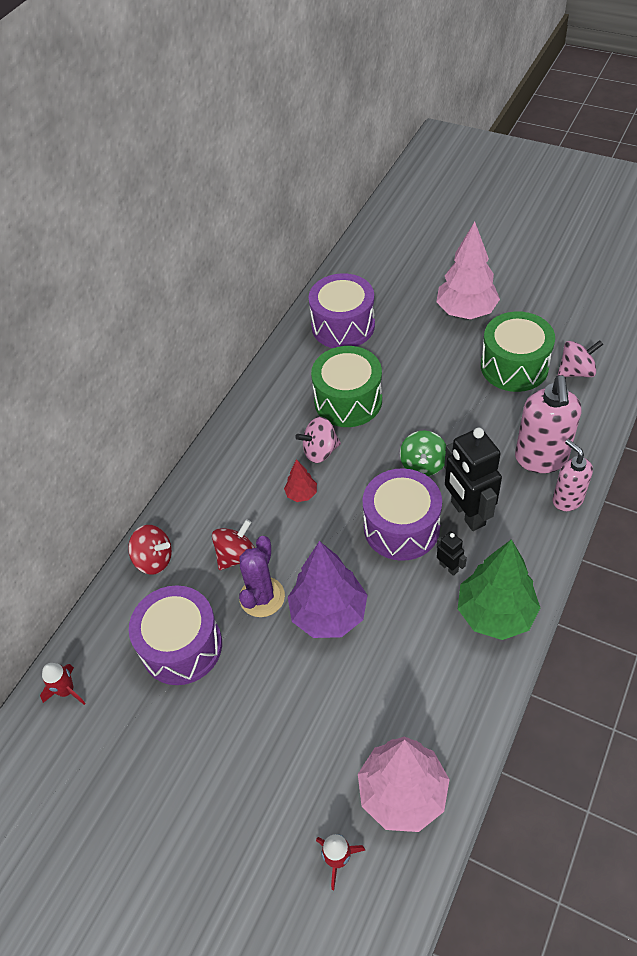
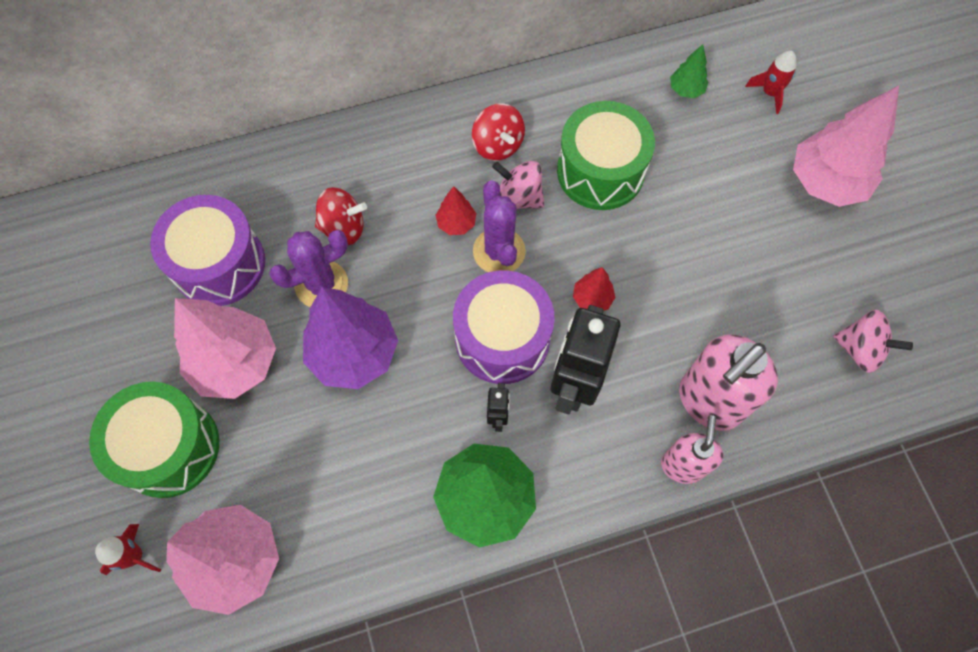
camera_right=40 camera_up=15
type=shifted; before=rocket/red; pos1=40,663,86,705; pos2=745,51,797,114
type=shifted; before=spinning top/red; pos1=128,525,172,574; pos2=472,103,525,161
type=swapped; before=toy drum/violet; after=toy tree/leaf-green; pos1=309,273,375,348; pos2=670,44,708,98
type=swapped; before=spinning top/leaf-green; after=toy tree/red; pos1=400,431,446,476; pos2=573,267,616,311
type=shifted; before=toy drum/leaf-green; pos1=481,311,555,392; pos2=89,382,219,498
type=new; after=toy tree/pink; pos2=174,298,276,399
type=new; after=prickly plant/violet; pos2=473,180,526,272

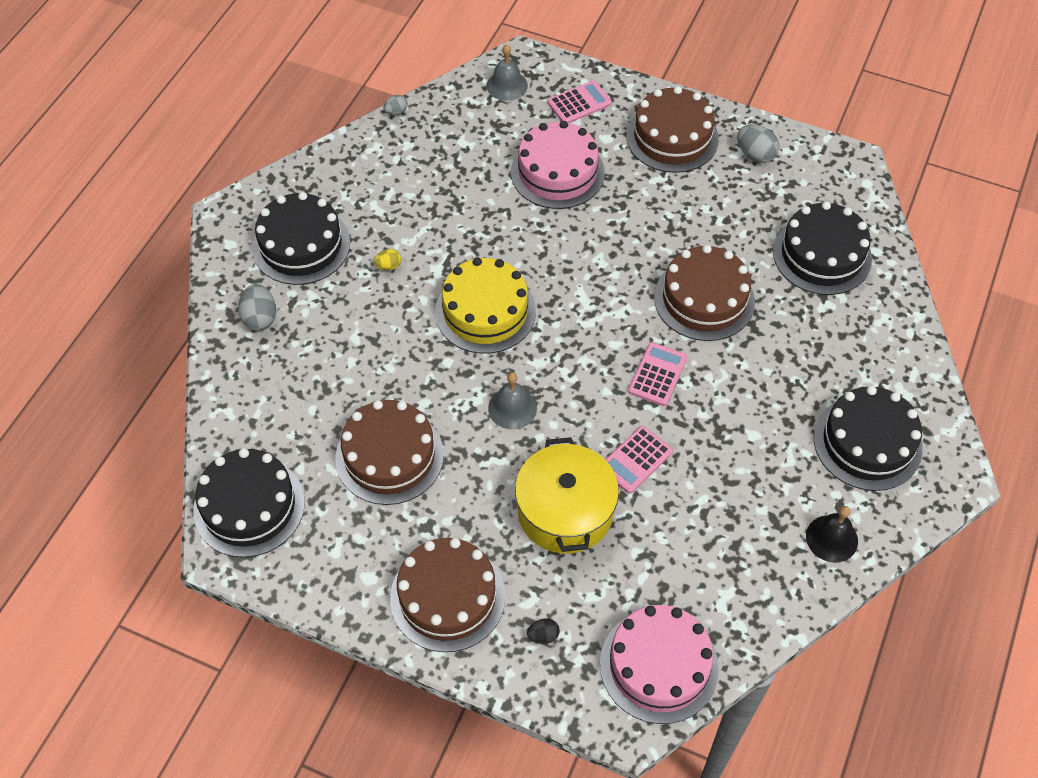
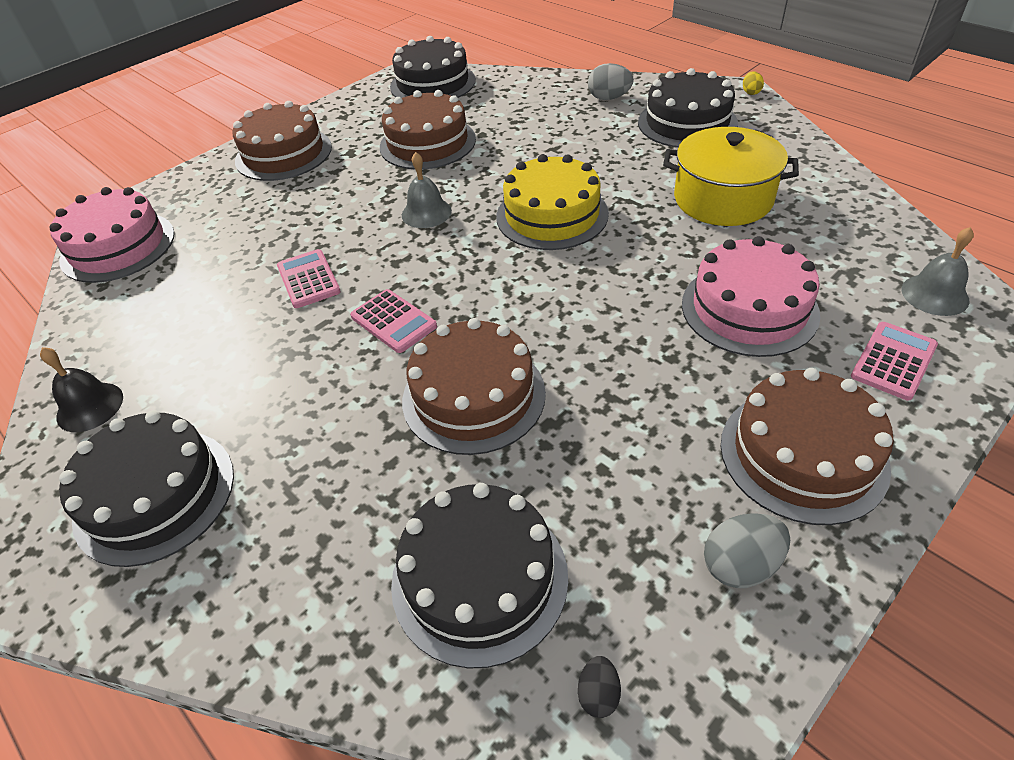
camera_right=115 camera_up=-10
type=shifted; before=toy egg/yellow; pos1=374,249,401,270; pos2=743,71,764,95
type=gone; before=toy egg/ash-grey; pos1=384,95,408,115
type=shifted; before=pot/yellow; pos1=515,437,619,554; pos2=663,127,799,226
type=shifted; before=toy egg/black; pos1=527,618,560,644; pos2=578,656,621,718
type=rotated; before=pocket calculator/pink; pos1=548,81,612,123; pos2=851,322,938,401; turn=-135

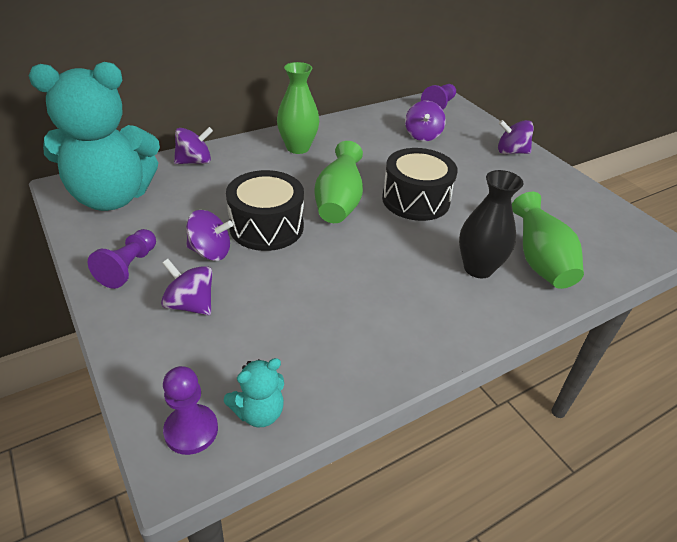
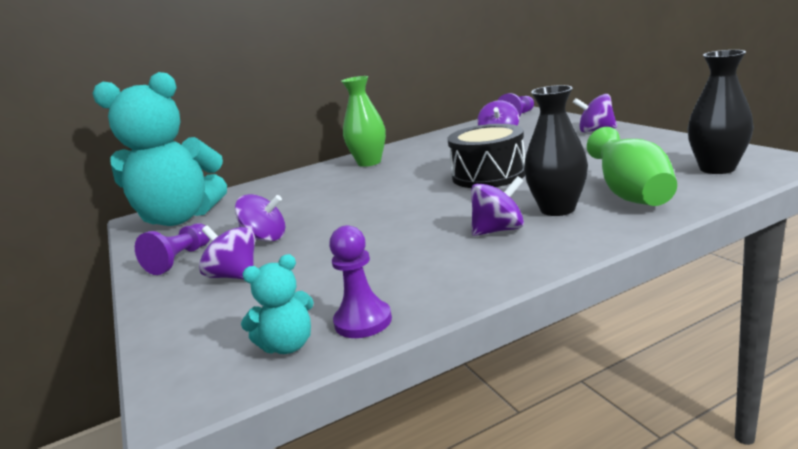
camera_right=10 camera_up=-20
type=shifted; before=chess pawn/violet; pos1=163,366,218,455; pos2=329,225,392,338
type=shifted; before=spinning top/violet; pos1=174,127,213,164; pos2=471,176,524,236
type=gone; before=toy drum/black; pos1=226,170,304,251
type=gone; before=tall vase/leaf-green; pos1=314,141,363,223
type=new; after=tall vase/black; pos2=687,50,754,174

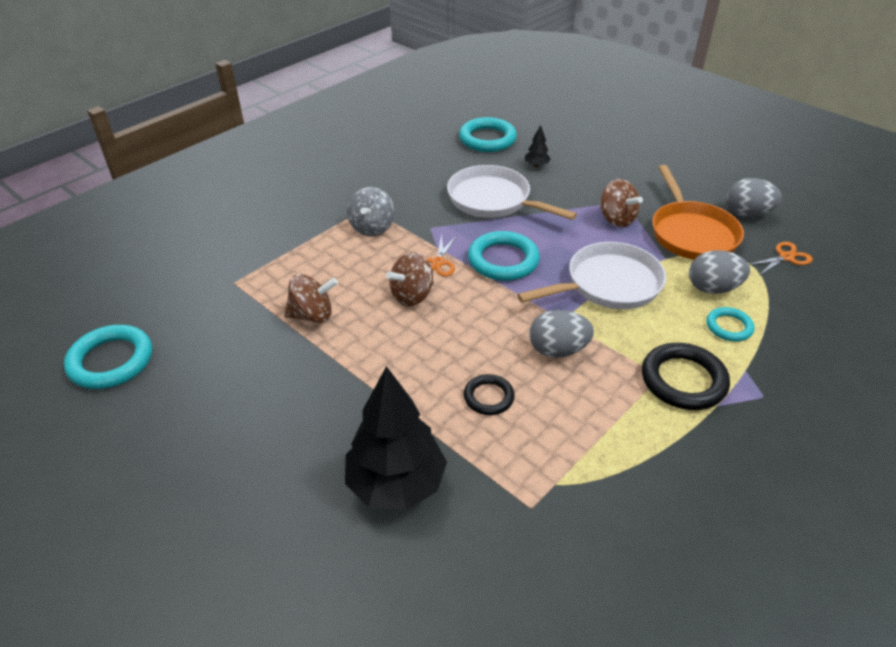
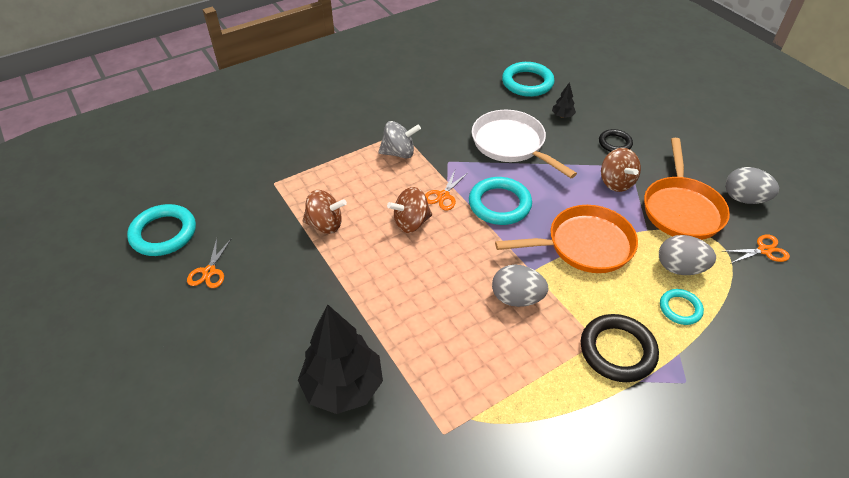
camera_right=15 camera_up=5
type=rotated; before=spinning top/ash-grey; pos1=347,187,394,236; pos2=378,121,421,159; turn=-120
type=shifted; before=hoop/black; pos1=464,374,515,415; pos2=599,129,633,152
type=repainted; before=pan/white; after=pan/orange; pos1=517,242,666,309; pos2=495,205,638,273
type=new; after=scissors/orange; pos2=187,238,232,288

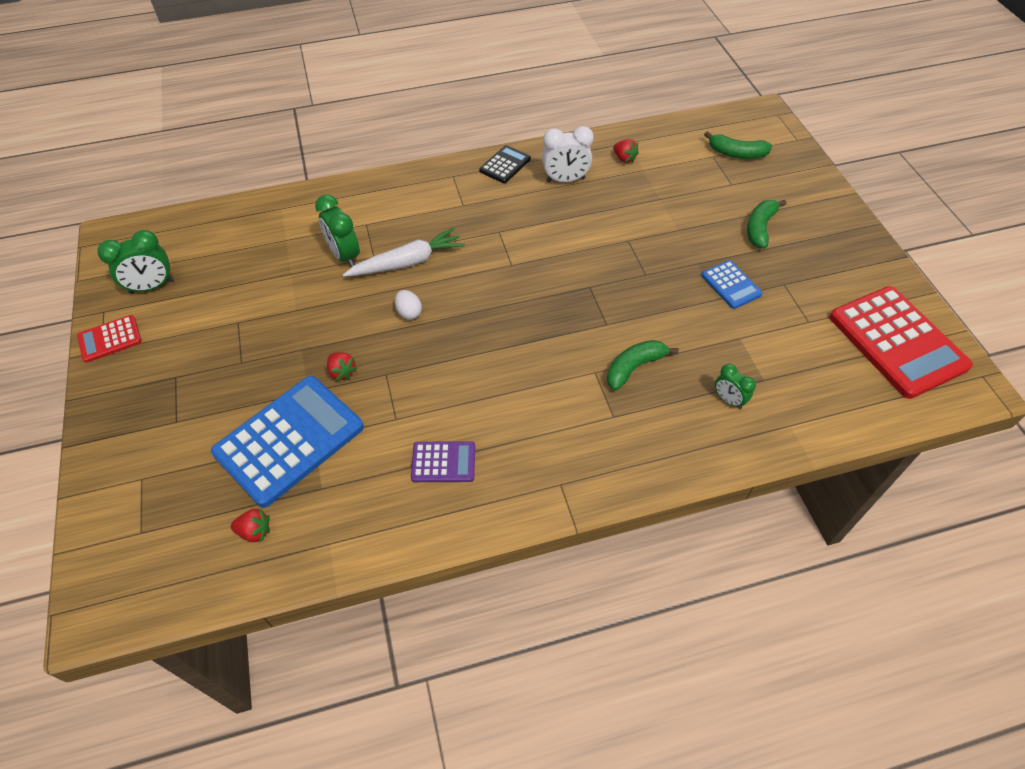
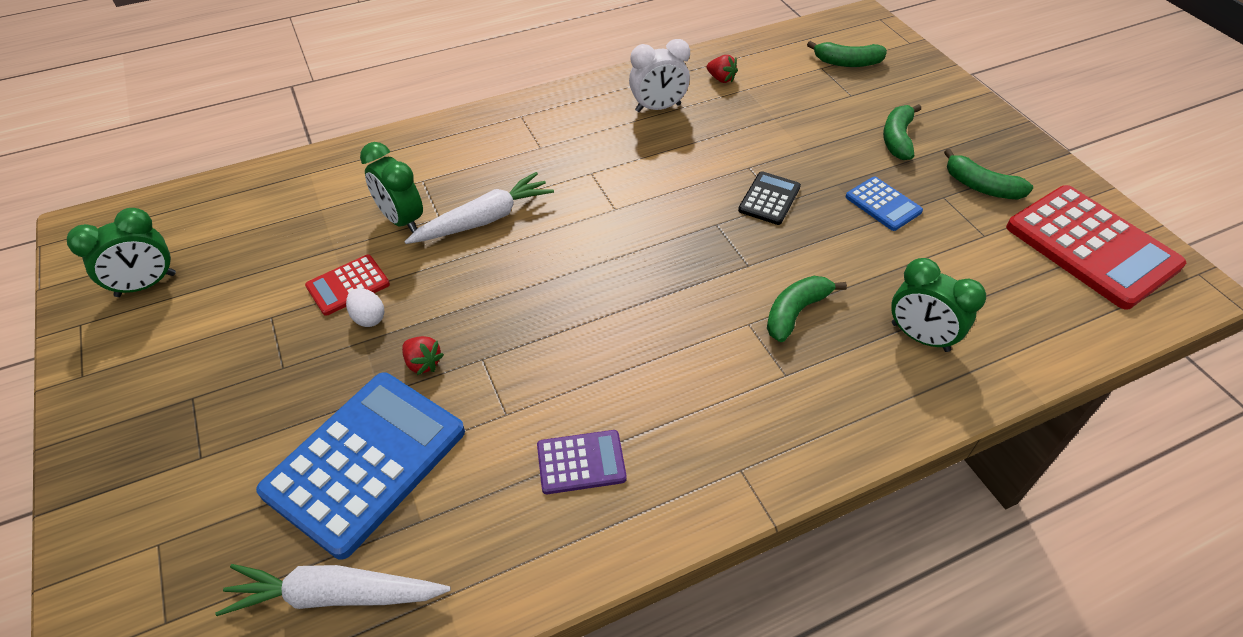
camera_right=-10 camera_up=-5
type=shifted; before=pocket calculator/red; pos1=77,315,141,363; pos2=305,255,390,316
type=swapped; before=strawberry/red; after=carrot/white; pos1=231,508,270,542; pos2=215,564,451,616
type=shifted; before=toy egg/white; pos1=395,290,422,320; pos2=346,288,384,327
type=shifted; before=pocket calculator/black; pos1=479,145,531,183; pos2=738,171,801,225
type=scaled; before=bedside clock/leaf-green; pos1=715,364,756,409; pos2=891,258,986,352; scale=1.63
type=new; after=banana fruit/leaf-green; pos2=944,149,1033,200

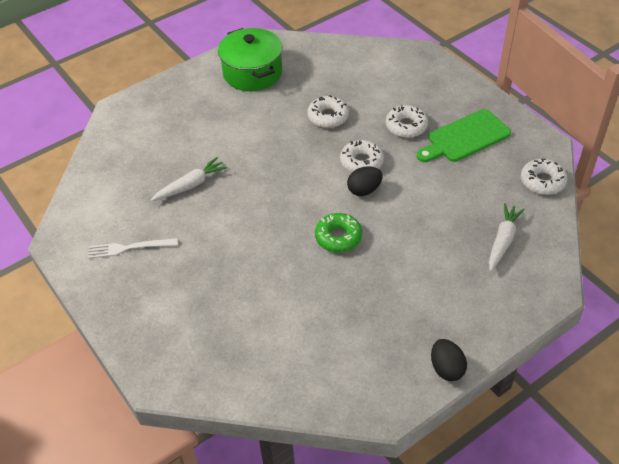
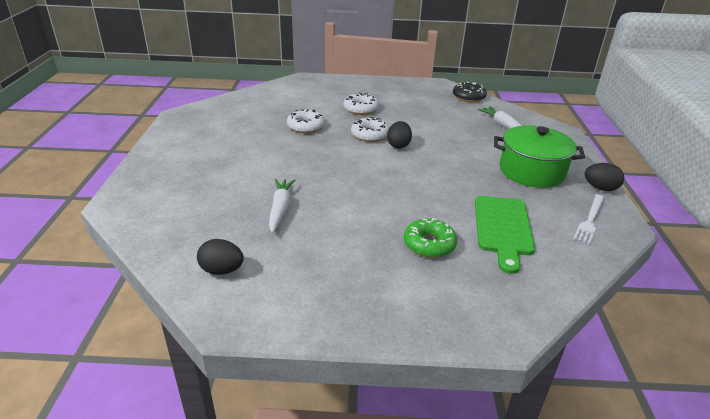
camera_right=-55 camera_up=-15
type=shifted; before=fork/white; pos1=88,238,178,259; pos2=573,194,605,245
type=shifted; before=pot/leaf-green; pos1=218,28,282,91; pos2=494,125,585,188
type=shifted; before=glazed donut/leaf-green; pos1=315,213,362,252; pos2=404,218,457,258
type=shifted; before=cutting board/leaf-green; pos1=417,109,511,162; pos2=475,196,535,274
type=repainted; before=glazed donut/white; after=glazed donut/black; pos1=521,159,567,195; pos2=453,82,487,102
type=new; after=toy egg/black; pos2=197,239,244,275

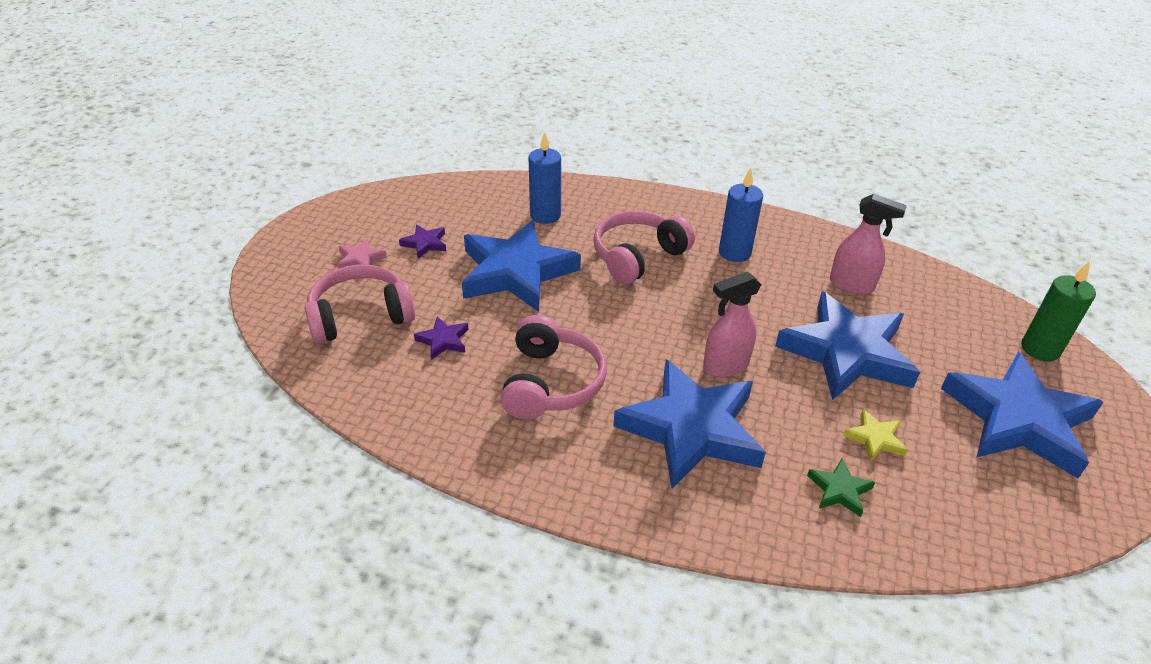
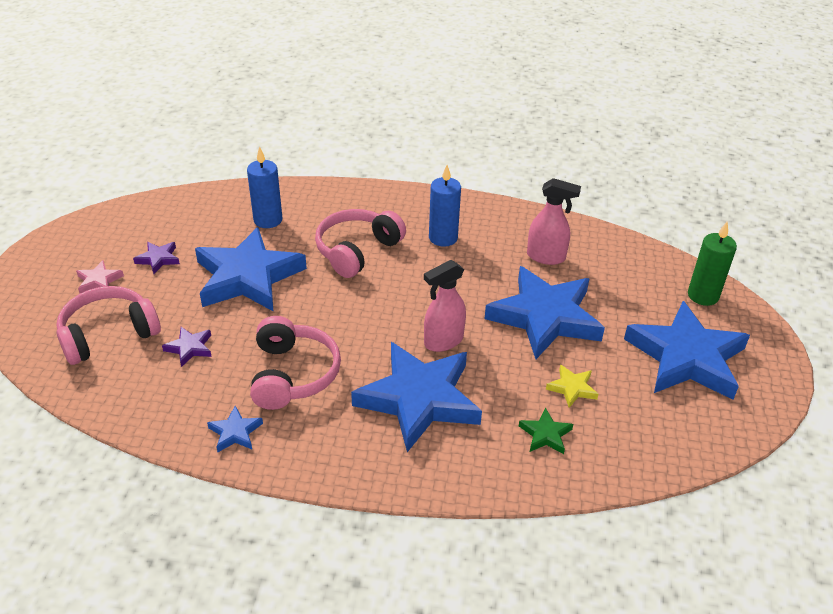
camera_right=-10 camera_up=0
type=new; after=star shape/cobalt; pos2=207,406,263,452

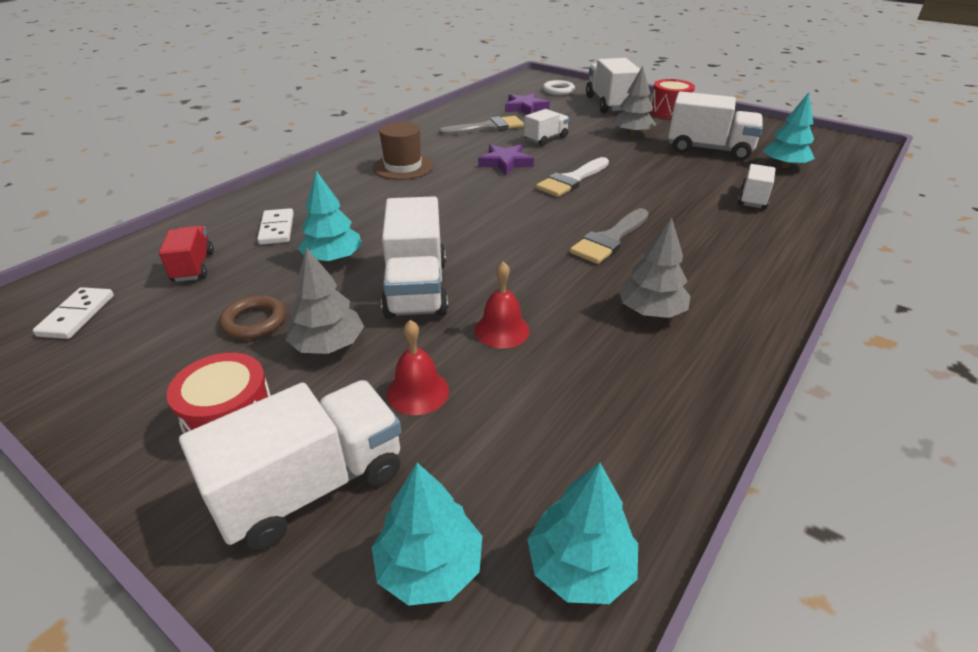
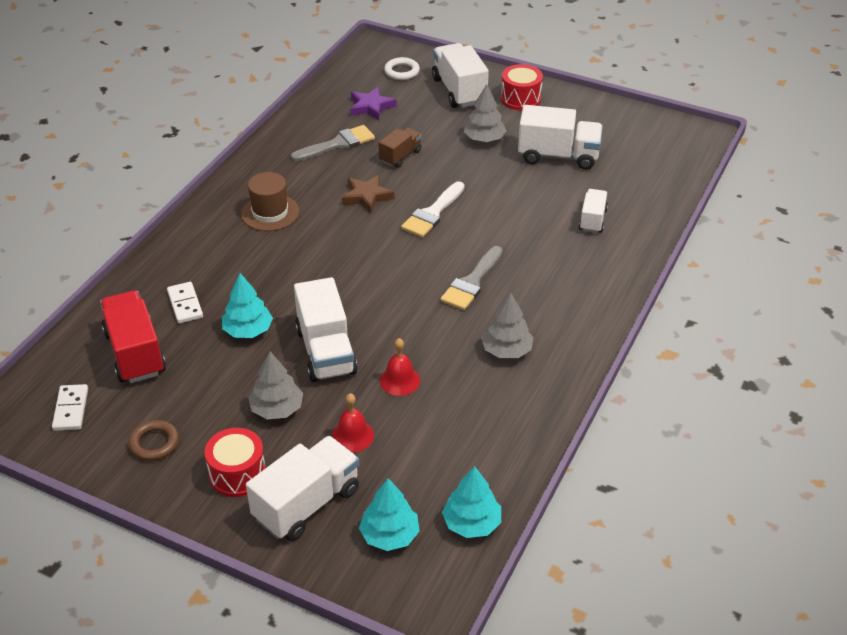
camera_right=-10 camera_up=5
type=scaled; before=truck/red; pos1=159,226,214,282; pos2=100,290,166,383; scale=1.75
type=shifted; before=hoop/brown; pos1=219,295,286,340; pos2=128,420,179,461
type=repainted; before=star shape/violet; after=star shape/brown; pos1=478,144,534,175; pos2=342,175,394,213
type=repainted; before=truck/white; after=truck/brown; pos1=524,109,570,146; pos2=378,128,421,168
type=gone; before=toy tree/turquoise; pos1=763,92,815,168

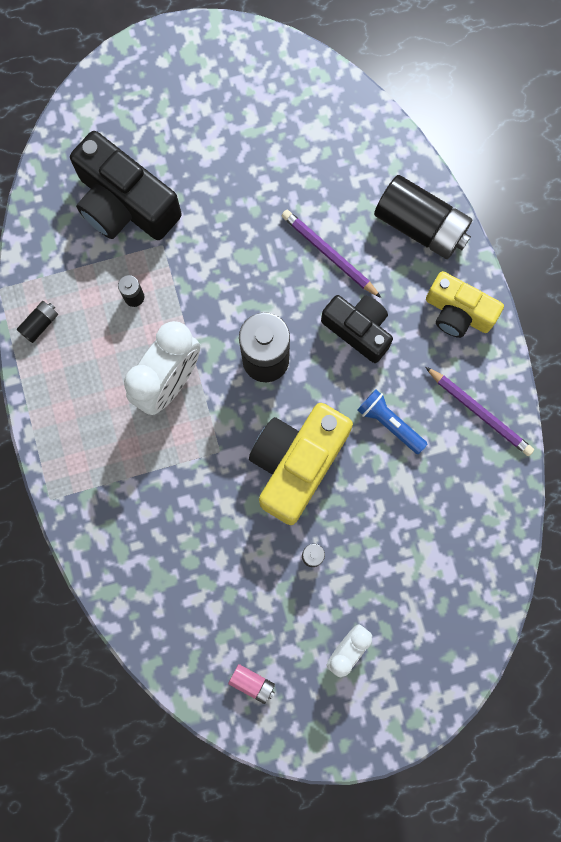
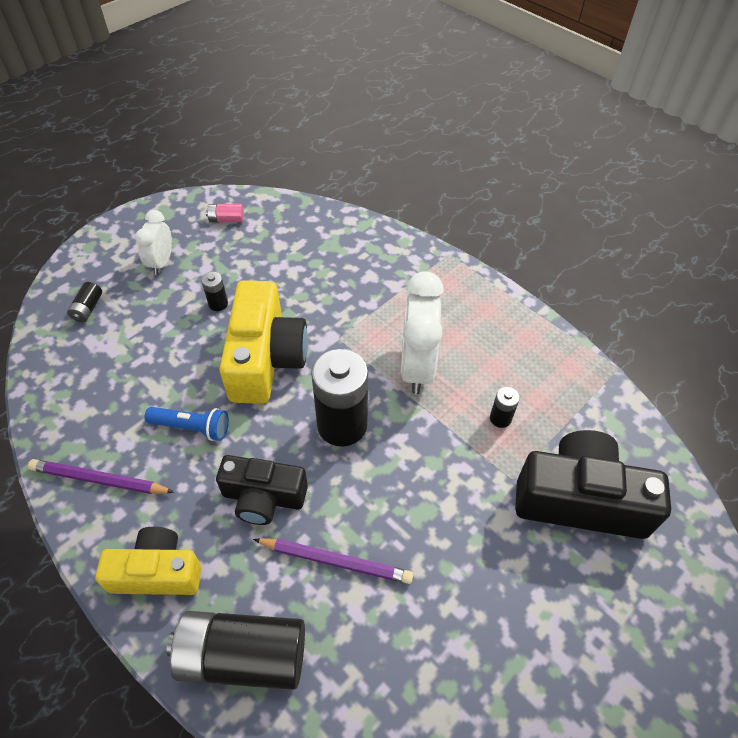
camera_right=150 camera_up=-25
type=shifted; before=battery/black; pos1=17,301,58,343; pos2=67,282,102,322

